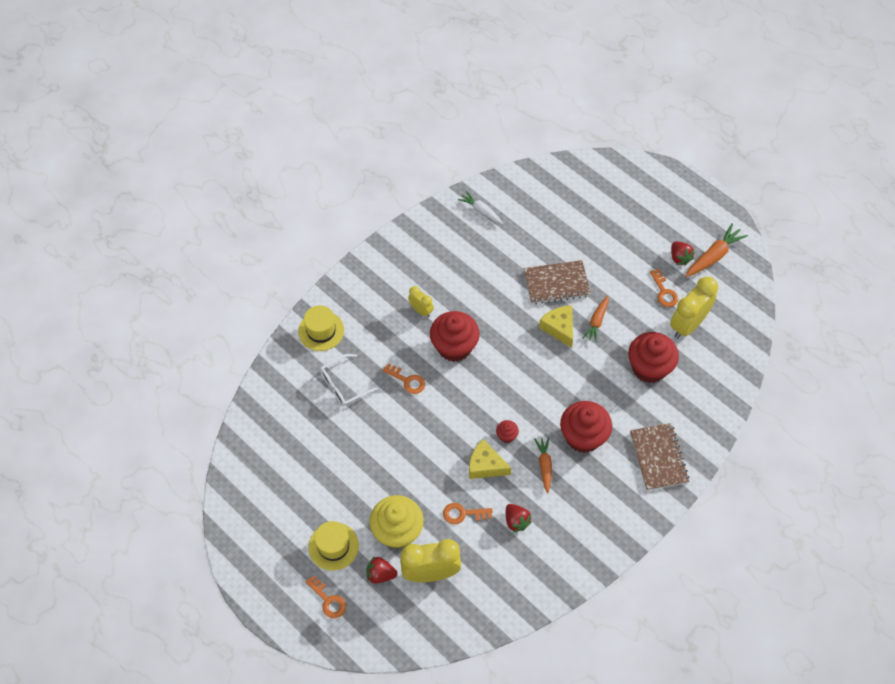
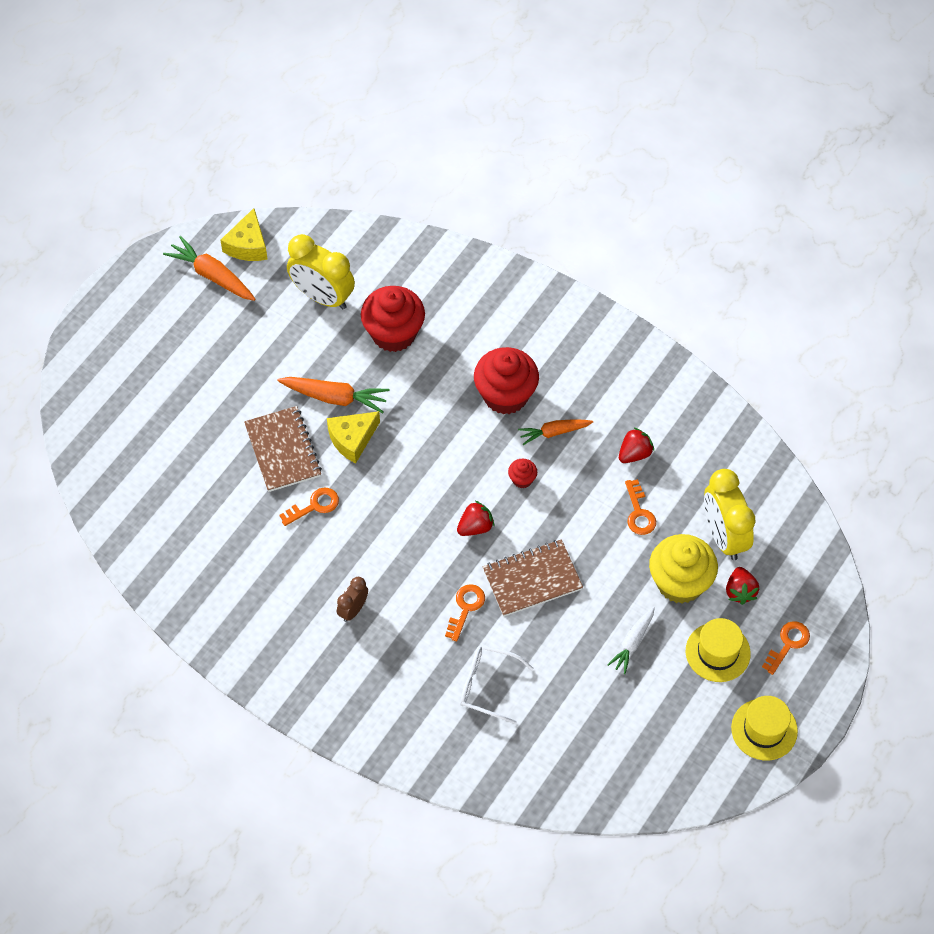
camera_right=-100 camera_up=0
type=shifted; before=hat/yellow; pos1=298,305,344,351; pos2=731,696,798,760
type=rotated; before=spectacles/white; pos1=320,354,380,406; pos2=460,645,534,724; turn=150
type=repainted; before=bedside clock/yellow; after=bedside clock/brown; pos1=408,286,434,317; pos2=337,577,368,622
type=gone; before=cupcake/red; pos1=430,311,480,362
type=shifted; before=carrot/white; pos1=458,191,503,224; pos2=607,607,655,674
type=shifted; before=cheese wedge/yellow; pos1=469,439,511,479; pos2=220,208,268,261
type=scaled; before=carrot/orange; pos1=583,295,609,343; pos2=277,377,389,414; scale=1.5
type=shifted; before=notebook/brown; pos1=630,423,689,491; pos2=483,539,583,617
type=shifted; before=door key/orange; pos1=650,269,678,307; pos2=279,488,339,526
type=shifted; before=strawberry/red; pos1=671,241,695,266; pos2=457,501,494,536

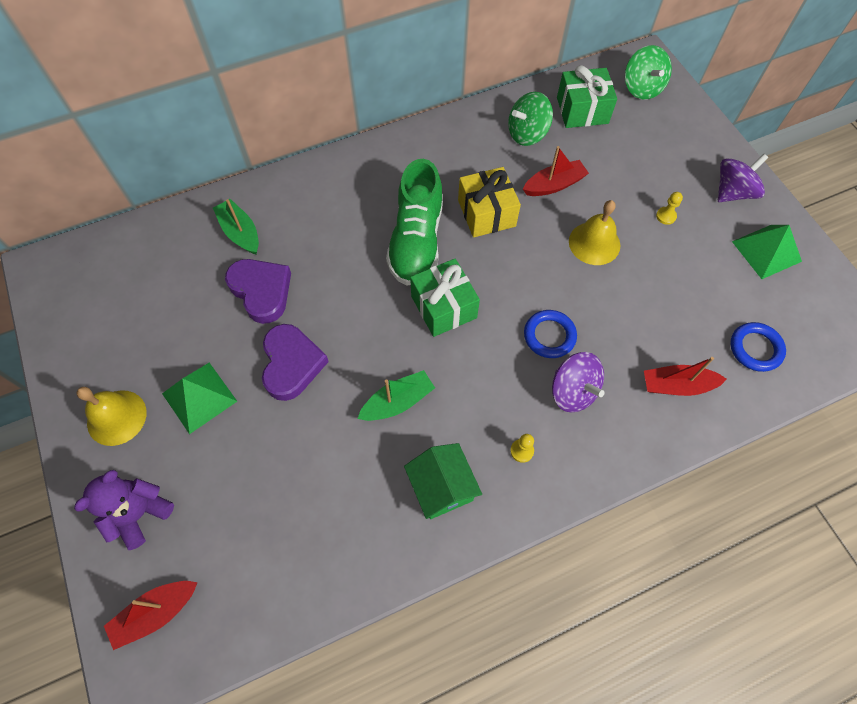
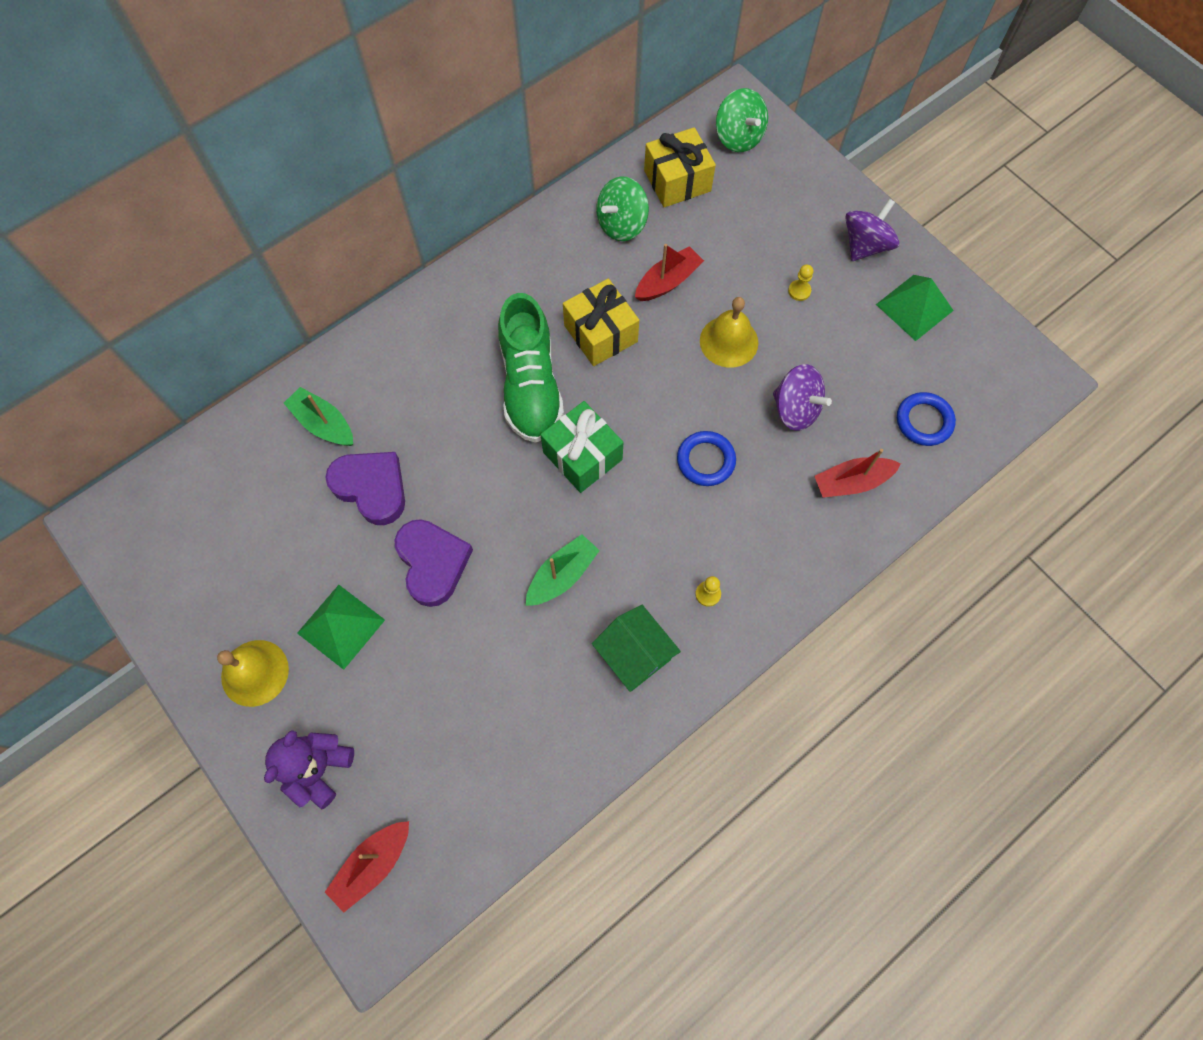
camera_right=-15 camera_up=5
type=shifted; before=spinning top/violet; pos1=552,352,605,412; pos2=773,364,832,431
type=repainted; before=wrapped gift/leaf-green; after=wrapped gift/yellow; pos1=557,65,617,128; pos2=644,127,716,207

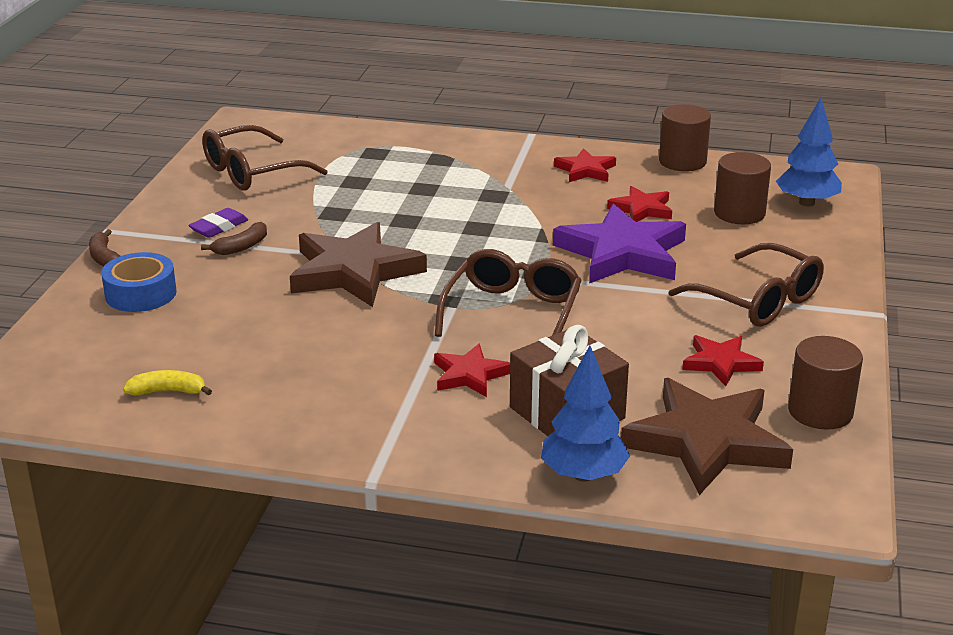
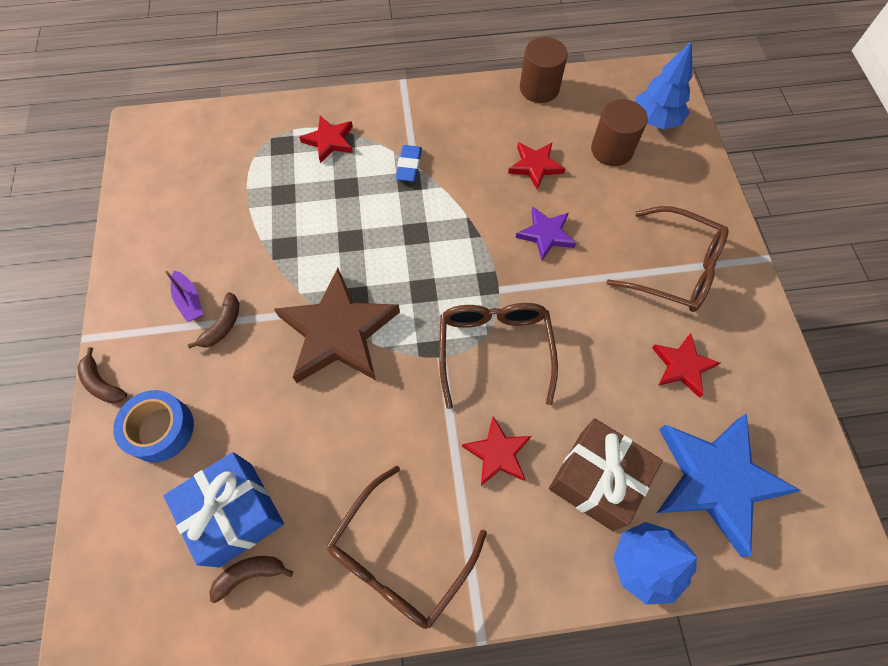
camera_right=-20 camera_up=35
type=repainted; before=banana fruit/yellow; after=banana fruit/brown; pos1=123,370,212,396; pos2=209,556,293,603
type=swapped; before=pencil eraser/violet; after=toy boat/violet; pos1=188,208,248,238; pos2=164,270,203,322
type=shifted; before=spectacles/brown; pos1=202,125,328,191; pos2=326,466,487,629
type=scaled; before=star shape/violet; pos1=553,204,686,283; pos2=515,207,576,260; scale=0.52
type=shifted; before=star shape/red; pos1=554,148,616,182; pos2=299,116,353,163
type=repainted; before=star shape/brown; after=star shape/cobalt; pos1=621,378,793,495; pos2=657,414,801,557
type=gone; before=cylinder shape/brown; pos1=788,336,863,430
type=new; after=wrapped gift/cobalt; pos2=163,452,284,568
type=new; after=pencil eraser/cobalt; pos2=396,145,422,182

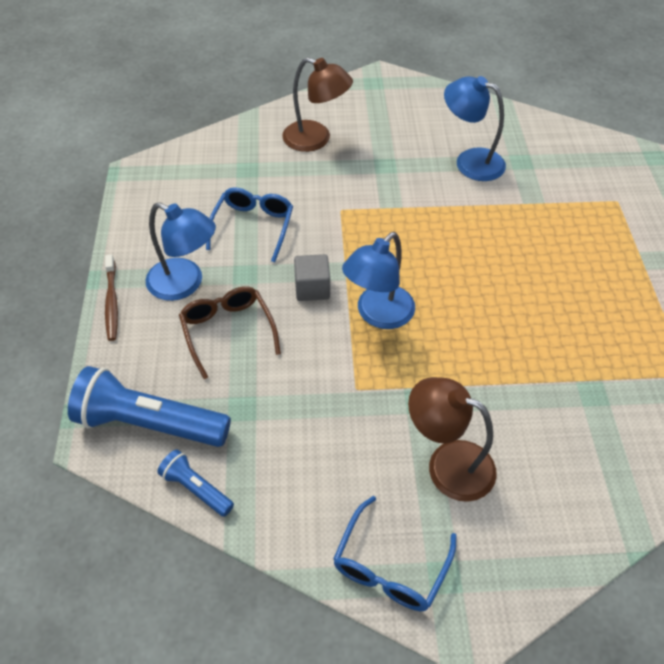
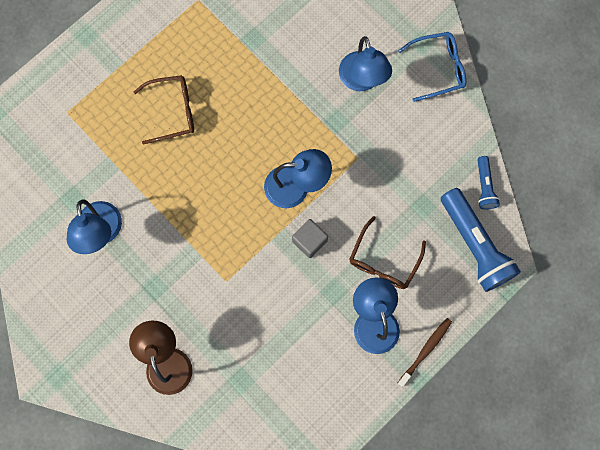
camera_right=-130 camera_up=25
type=gone; before=spectacles/cobalt; pos1=206,187,293,262
type=repainted; before=desk lamp/brown; after=desk lamp/cobalt; pos1=408,377,497,502; pos2=339,36,392,91
type=new; after=spectacles/brown; pos2=134,75,194,145

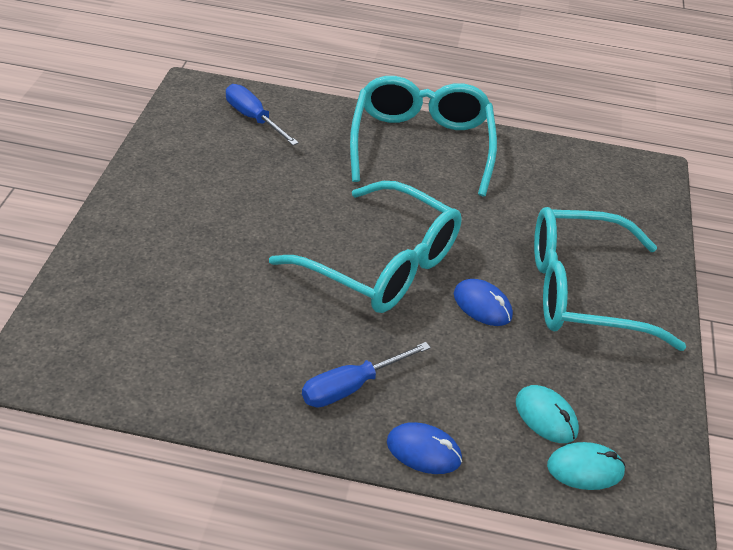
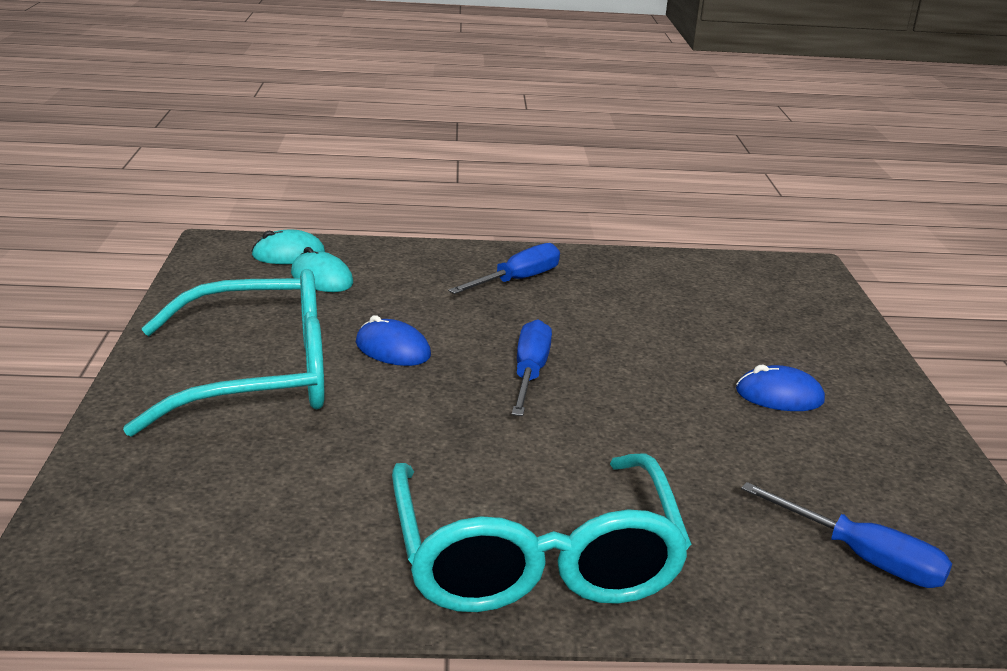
camera_right=170 camera_up=-15
type=swapped; before=spectacles/turquoise; after=flat screwdriver/cobalt; pos1=269,181,462,313; pos2=512,319,552,416
type=shifted; before=PC mouse/cobalt; pos1=387,422,462,474; pos2=736,365,825,411

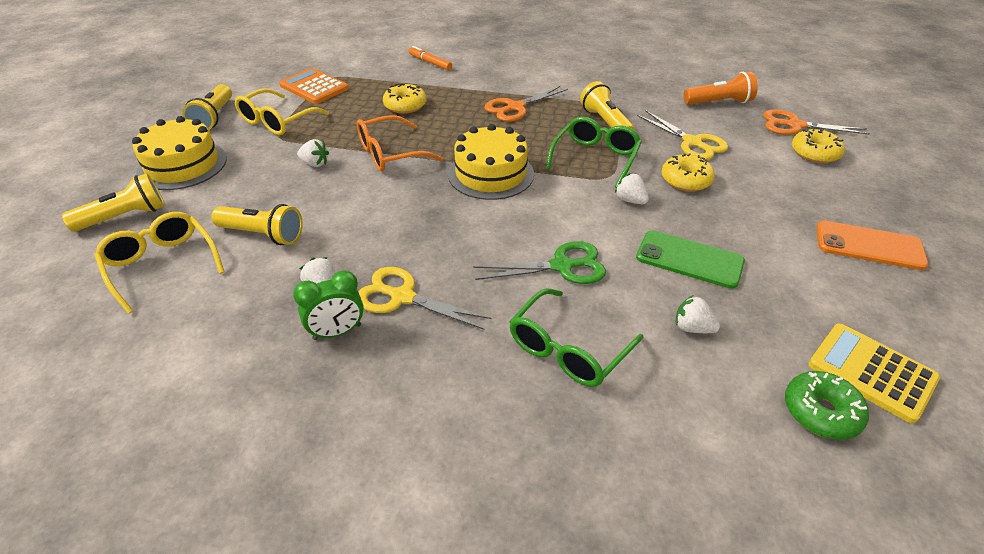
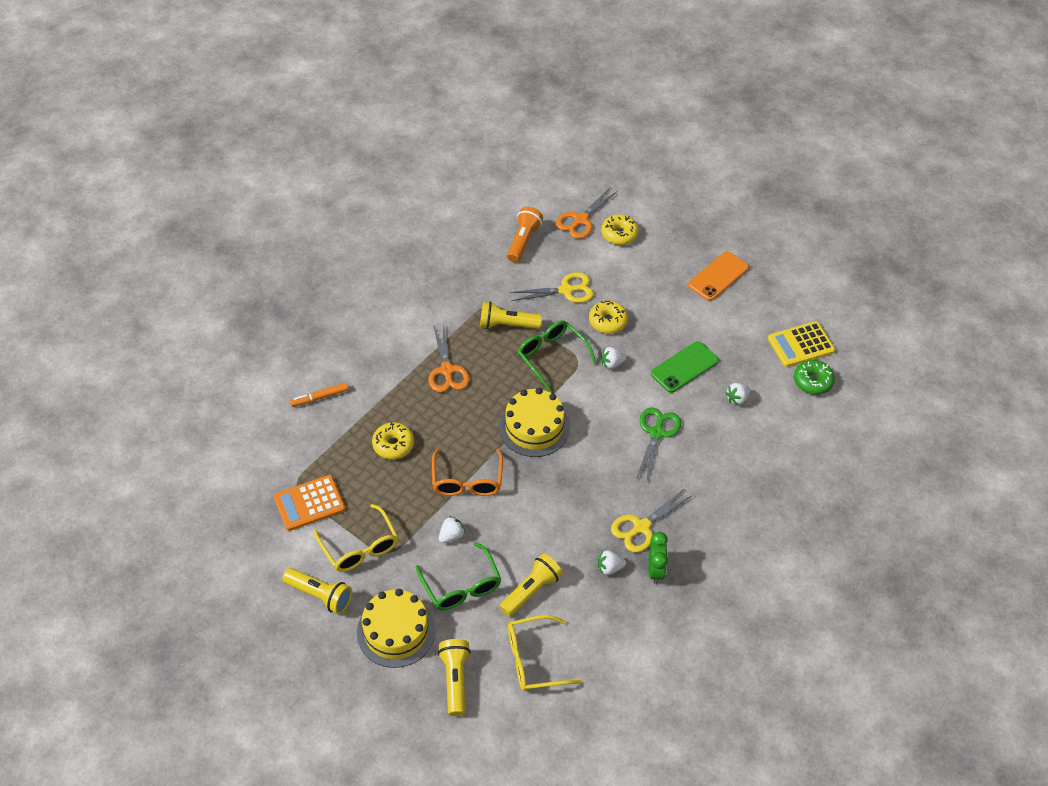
camera_right=-65 camera_up=10
type=shifted; before=spectacles/leaf-green; pos1=509,288,643,387; pos2=416,542,501,611

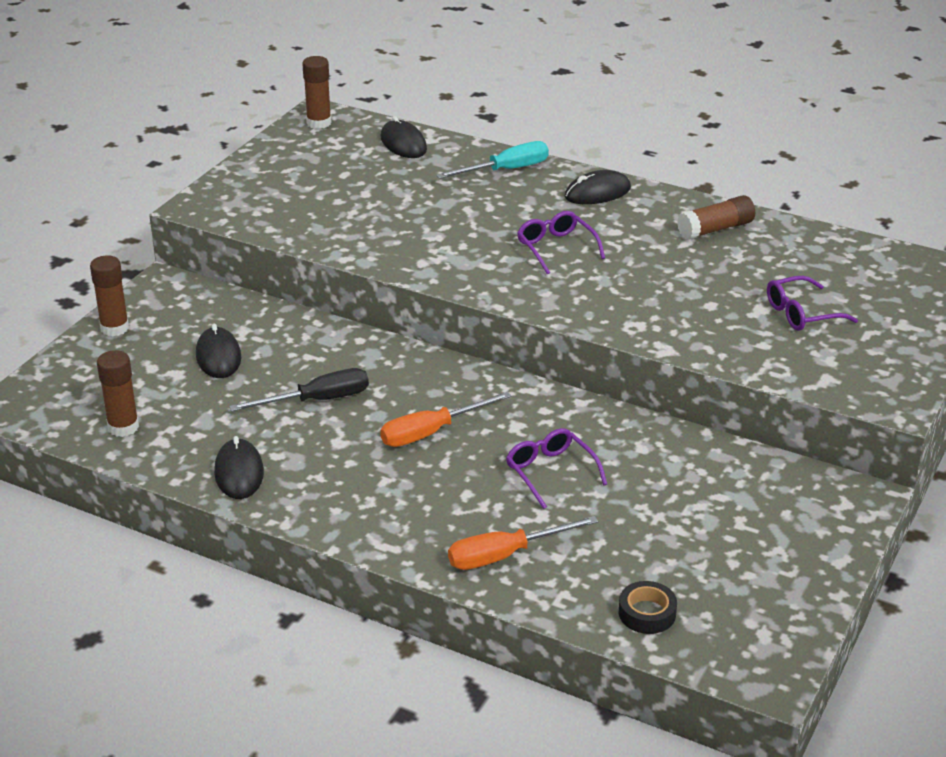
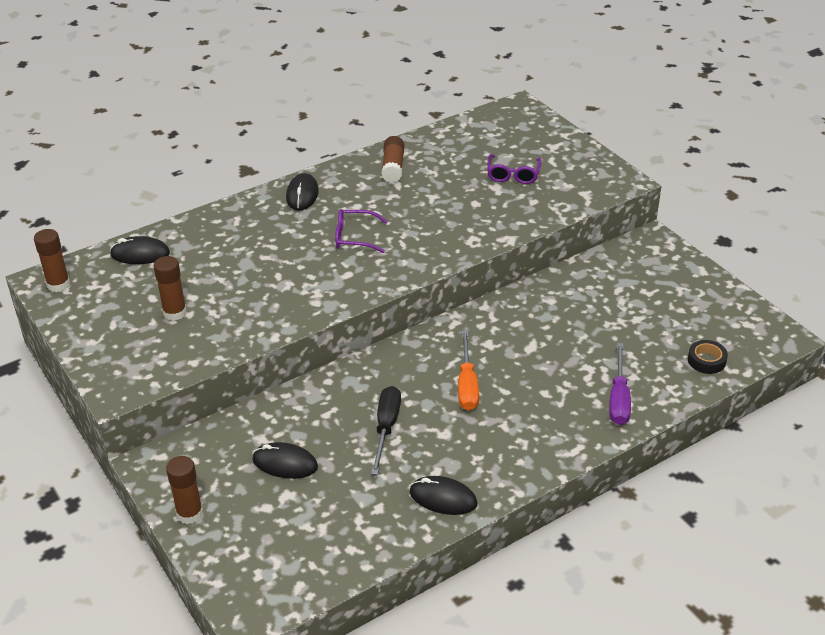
camera_right=-60 camera_up=5
type=shifted; before=stick of glue/brown; pos1=97,350,139,437; pos2=153,256,187,321
type=gone; before=flat screwdriver/turquoise; pos1=436,141,549,179
type=repainted; before=flat screwdriver/orange; after=flat screwdriver/violet; pos1=448,516,598,570; pos2=609,343,631,425
type=gone; before=spectacles/violet; pos1=506,428,607,509

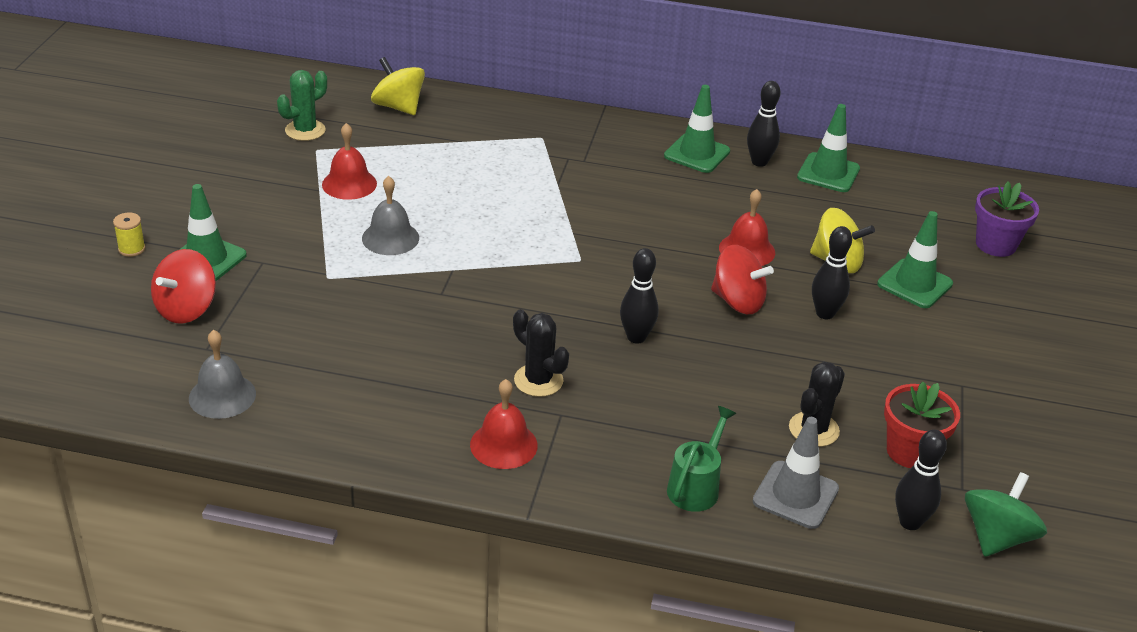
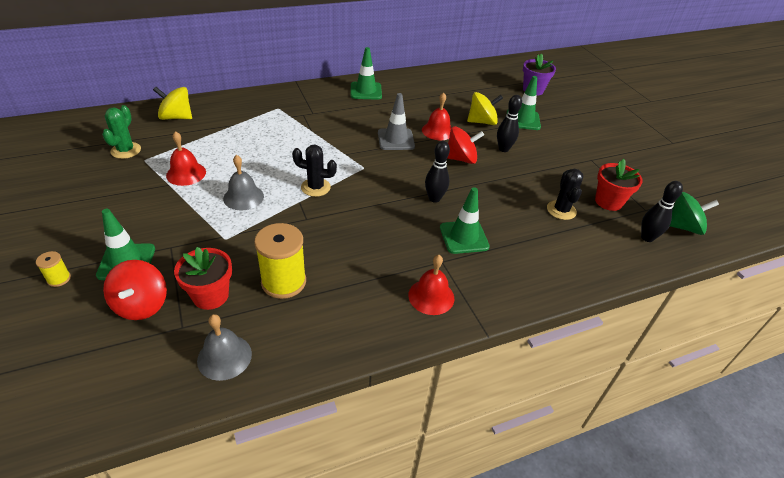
camera_right=-35 camera_up=5
type=shifted; before=prickly plant/black; pos1=513,309,569,397; pos2=292,145,337,197
type=gone; before=watering pot/leaf-green; pos1=667,406,736,512
type=gone; before=skittle/black; pos1=747,81,781,167
type=shifted; before=road cone/ash-grey; pos1=753,417,839,529; pos2=378,93,415,150
type=shifted; before=road cone/leaf-green; pos1=797,104,860,192; pos2=440,187,490,254
type=rotated; before=spinning top/leaf-green; pos1=965,472,1047,557; pos2=670,192,719,235; turn=90
type=new; after=flower pot/red; pos2=174,247,232,310
type=new; after=bobbin/yellow; pos2=254,223,306,299

